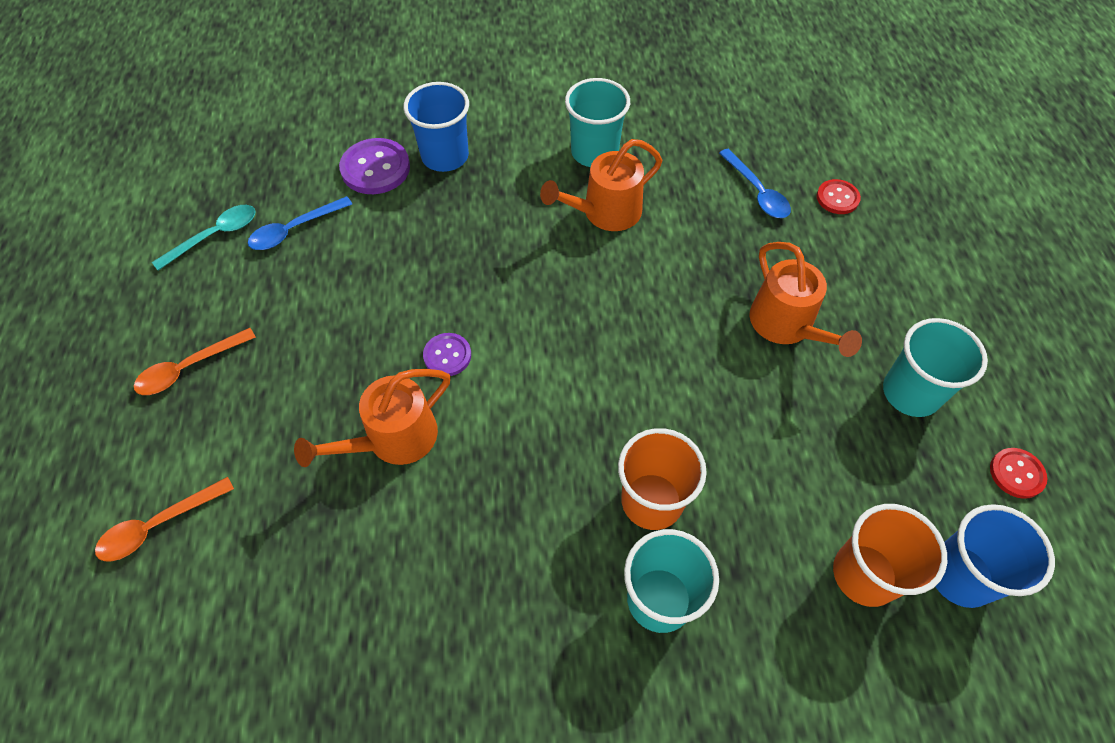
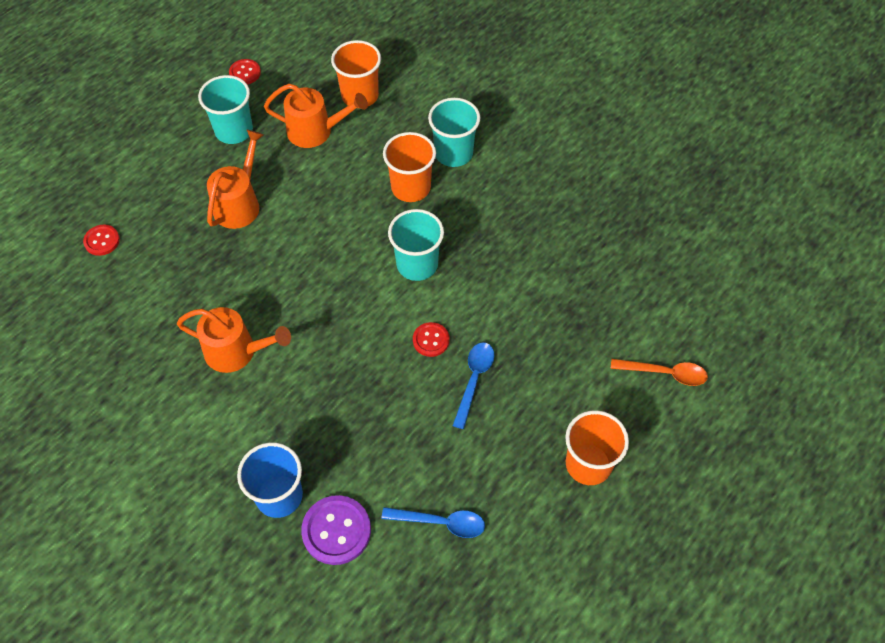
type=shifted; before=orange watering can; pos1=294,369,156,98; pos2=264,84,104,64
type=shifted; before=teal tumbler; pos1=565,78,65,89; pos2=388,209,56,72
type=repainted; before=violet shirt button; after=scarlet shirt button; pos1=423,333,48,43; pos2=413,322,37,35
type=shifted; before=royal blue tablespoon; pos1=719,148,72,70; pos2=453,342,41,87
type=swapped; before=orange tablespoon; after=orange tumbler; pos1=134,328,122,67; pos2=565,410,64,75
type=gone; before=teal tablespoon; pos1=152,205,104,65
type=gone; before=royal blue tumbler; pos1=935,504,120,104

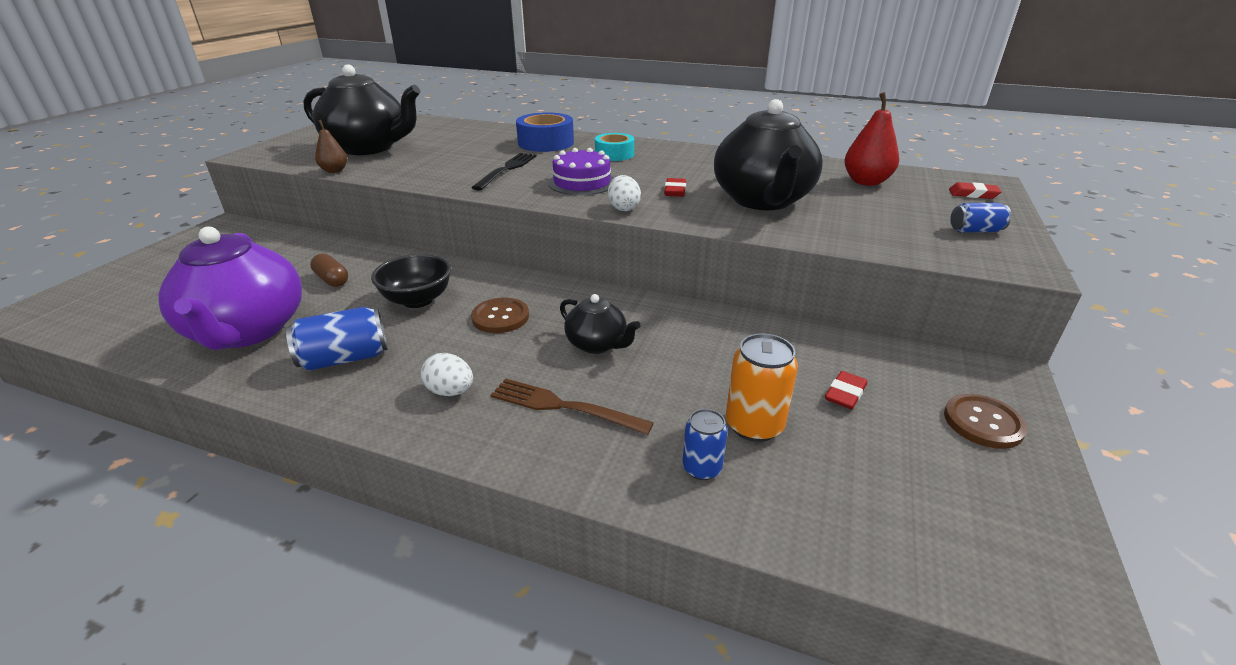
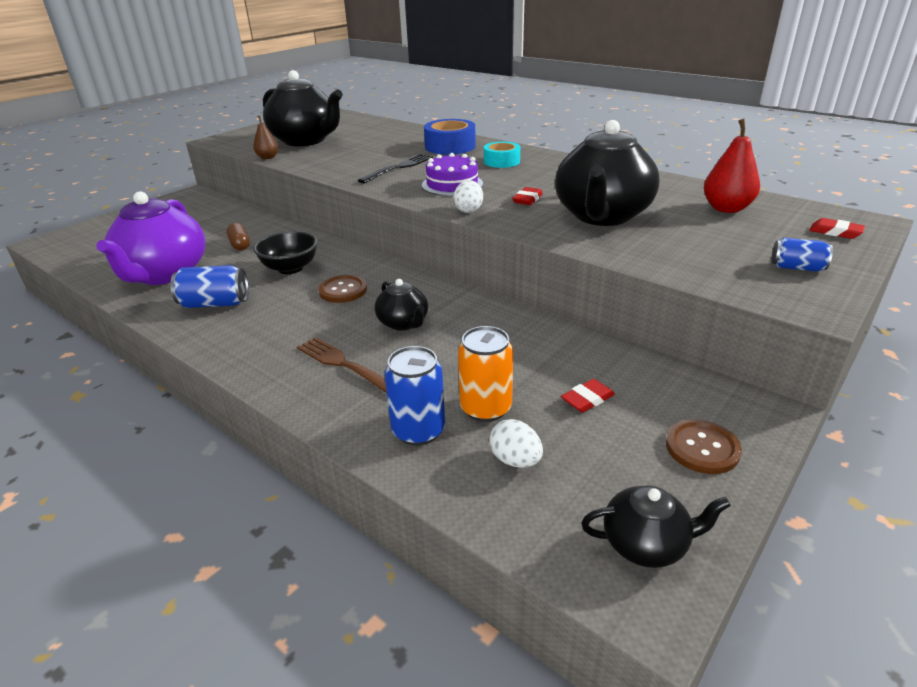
type=scaled; before=royal blue soda can; pos1=682,409,46,71; pos2=384,346,61,100; scale=1.6
type=shifted; before=pure white egg shape; pos1=421,353,52,43; pos2=489,419,54,49
type=new; after=black china teapot; pos2=581,485,150,83

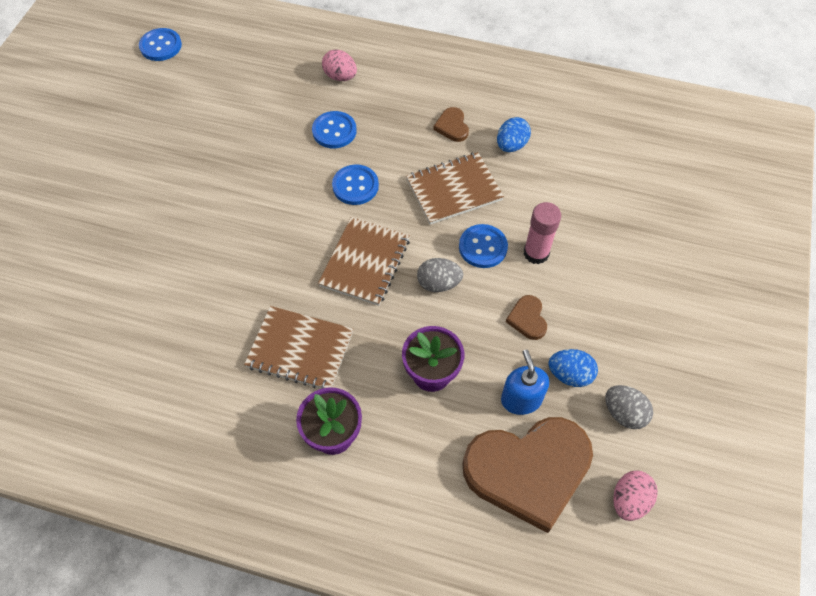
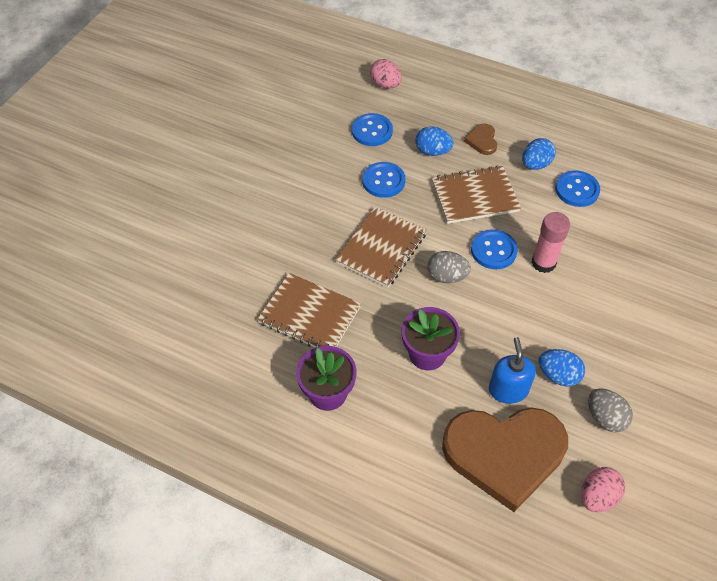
type=new; after=royal blue egg shape; pos2=415,126,39,30
type=shifted; before=royal blue shirt button; pos1=139,28,43,33; pos2=555,170,45,37
type=gone; before=dark brown love heart; pos1=506,295,41,45

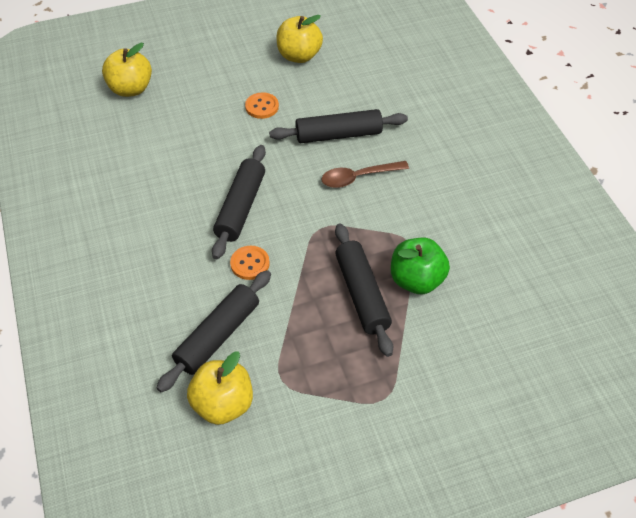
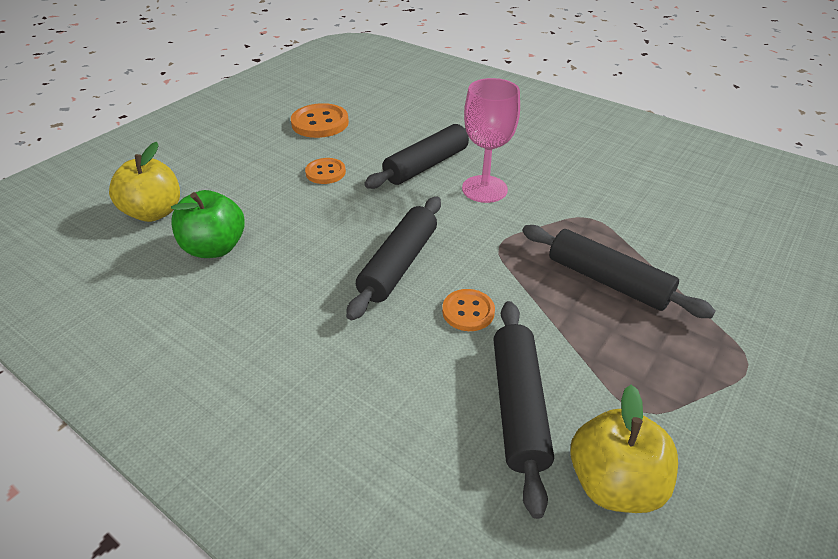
type=shifted; before=green apple fruit; pos1=391,238,59,56; pos2=171,190,74,68
type=swapped; before=bright yellow apple fruit; after=orange shirt button; pos1=277,15,46,48; pos2=291,103,58,35
type=rotated; before=black rolling pin; pos1=212,145,54,114; pos2=346,197,95,123; turn=45
type=swapped; before=dark brown tablespoon; after=rose-pink goblet; pos1=321,161,88,27; pos2=462,78,58,125

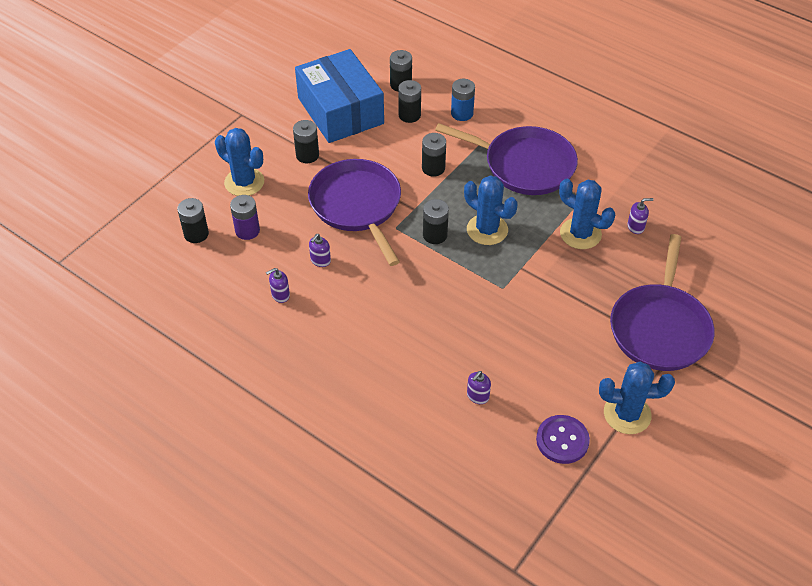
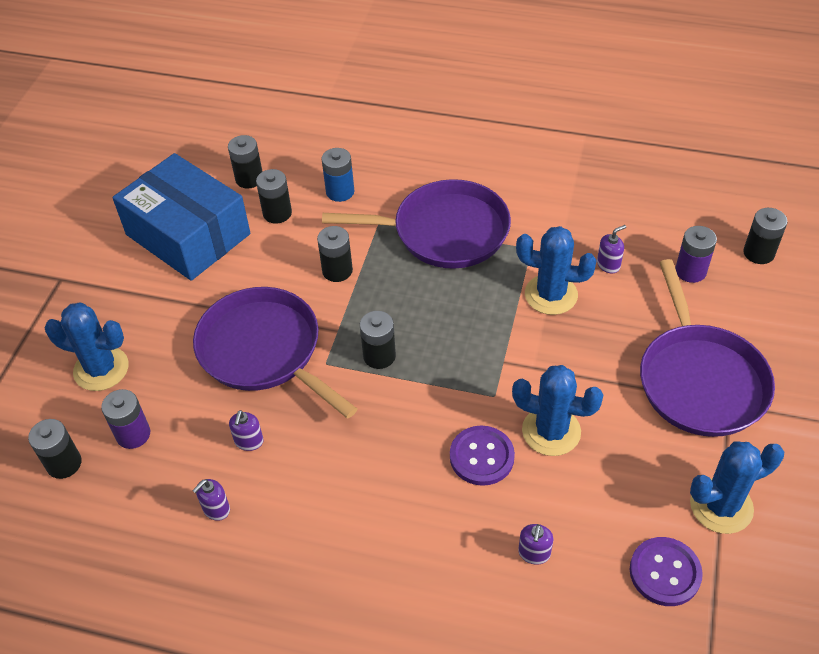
type=new; after=violet shirt button; pos2=450,425,65,61
type=shifted; before=royal blue cactus; pos1=464,175,54,70; pos2=512,365,91,91
type=new; after=violet AA battery; pos2=675,226,42,57
type=shifted; before=black AA battery; pos1=293,120,26,43; pos2=743,208,45,56

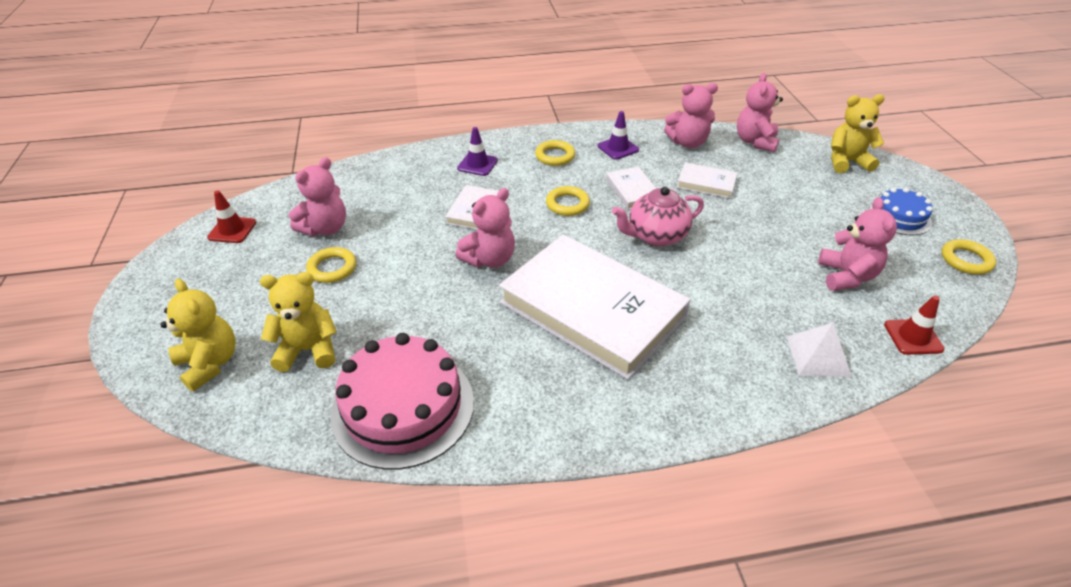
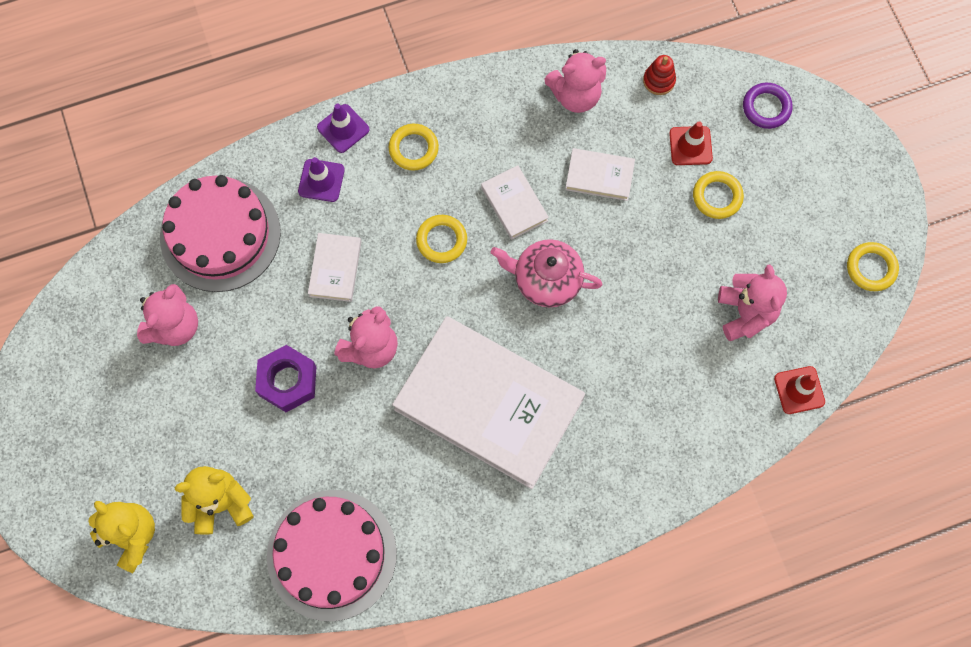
type=new; after=rose-pink gateau; pos2=160,175,121,117
type=new; after=violet hexagon nut; pos2=255,345,61,67
type=shifted; before=violet road cone; pos1=598,111,41,49; pos2=317,104,52,49
type=rotated; before=rose-pink china teapot; pos1=612,187,92,59; pos2=491,239,112,68; turn=45
type=swapped; before=rose-pink teddy bear; after=scarlet ring stacker; pos1=737,73,46,79; pos2=643,55,33,40
type=shifted; before=scarlet road cone; pos1=207,190,49,53; pos2=669,121,44,44
type=shifted; before=bright yellow torus; pos1=306,247,50,36; pos2=693,171,51,48
type=swapped; before=bright yellow teddy bear; after=violet torus; pos1=831,94,54,79; pos2=743,83,50,46
type=gone; before=pure white pyramid; pos1=787,323,65,54
type=gone; before=royal blue gateau; pos1=870,188,63,47

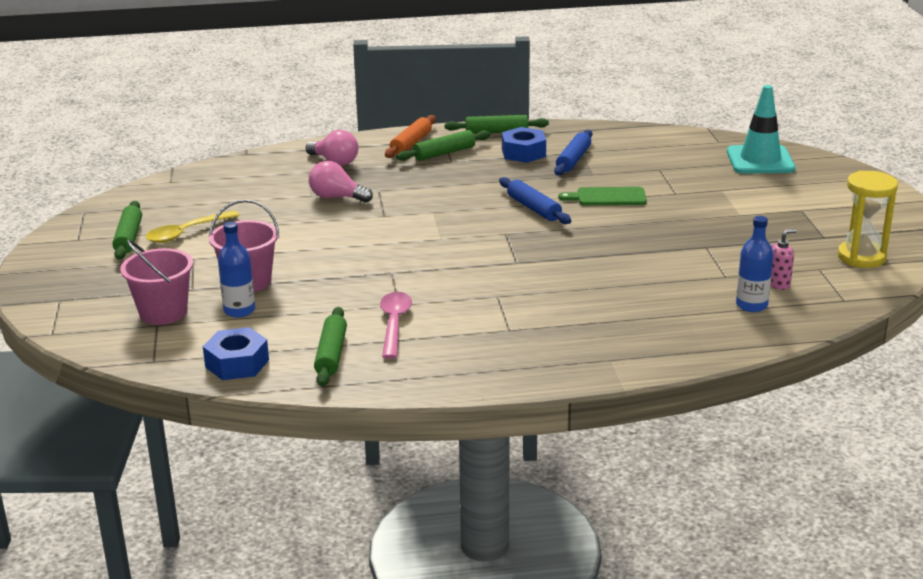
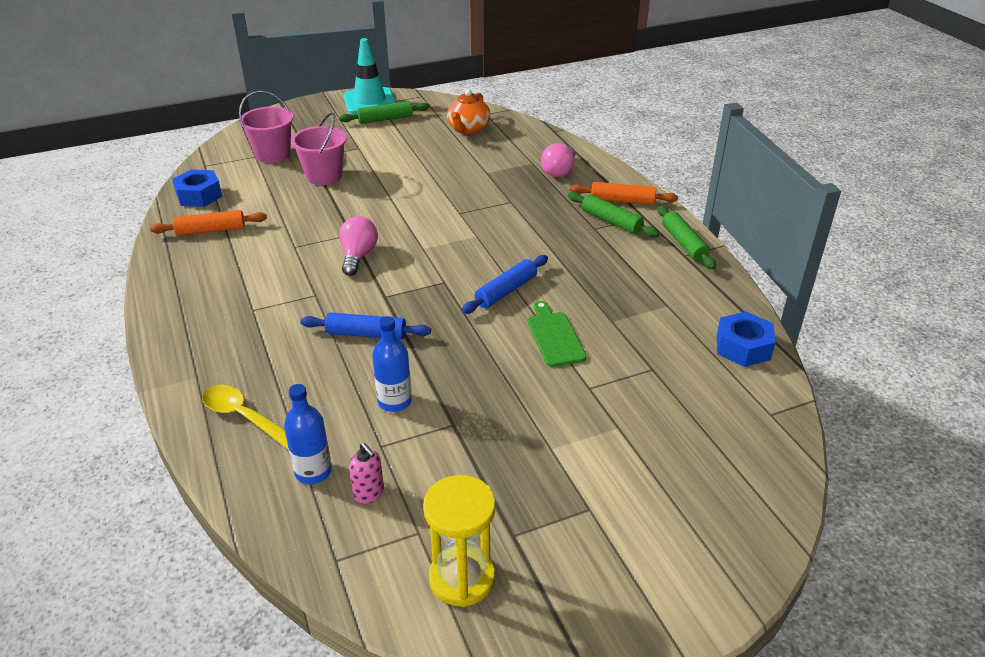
type=repainted; before=green rolling pin; after=orange rolling pin; pos1=314,307,33,79; pos2=150,210,117,26
type=shifted; before=bright yellow tablespoon; pos1=145,211,94,32; pos2=202,385,87,65
type=shifted; before=royal blue rolling pin; pos1=554,129,38,47; pos2=300,313,131,27
type=shifted; before=rose-pink light bulb; pos1=309,161,64,42; pos2=339,216,39,60
type=shifted; before=teal road cone; pos1=727,85,68,89; pos2=343,38,53,76
type=shifted; before=royal blue drink bottle; pos1=218,222,37,96; pos2=372,316,40,96
type=new; after=orange china teapot; pos2=447,89,44,45
type=shifted; before=royal blue hexagon nut; pos1=502,127,44,36; pos2=717,312,59,55
type=gone; before=rose-pink tablespoon; pos1=380,292,32,67

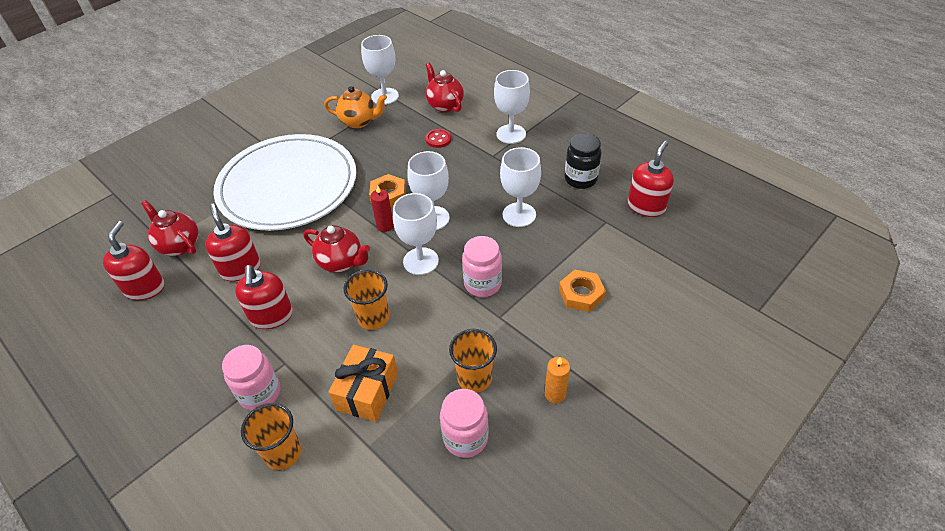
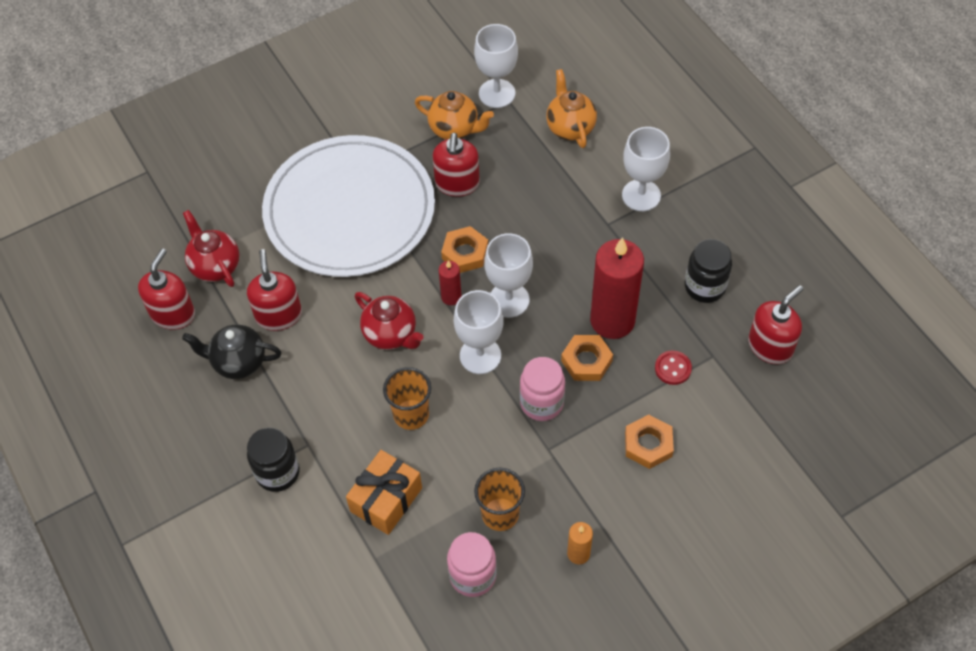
type=new; after=black china teapot; pos2=182,324,99,55
type=repainted; before=rose-pink preserve jar; after=black preserve jar; pos1=222,345,58,66; pos2=247,428,53,64
type=shifted; before=scarlet pump bottle; pos1=235,265,58,64; pos2=433,133,47,64
type=repainted; before=scarlet china teapot; after=orange china teapot; pos1=426,63,38,50; pos2=546,69,51,79
type=new; after=orange hexagon nut; pos2=561,335,52,46
type=swapped; before=pure white goblet; after=scarlet wax candle; pos1=500,147,41,80; pos2=590,237,54,102
type=shifted; before=scarlet shirt button; pos1=426,129,25,19; pos2=655,350,37,35
type=gone; before=orange tumbler; pos1=241,403,60,67

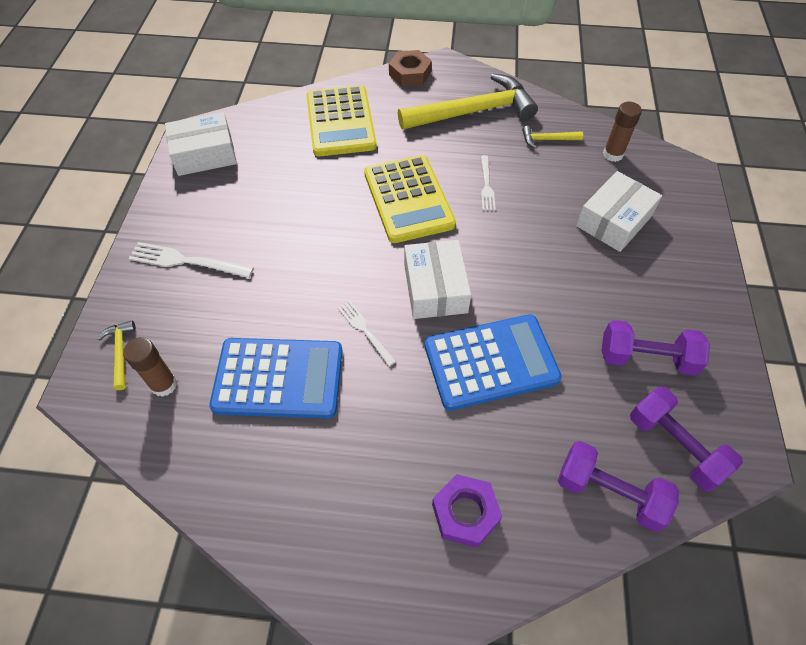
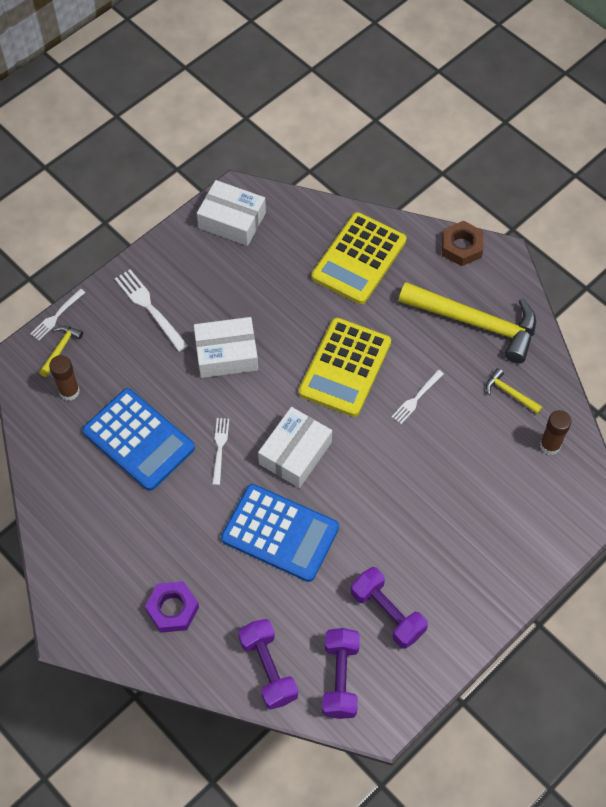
type=new; after=pure white table fork; pos2=30,289,56,52
type=shifted; before=pure white box; pos1=576,171,86,81; pos2=194,317,64,61

